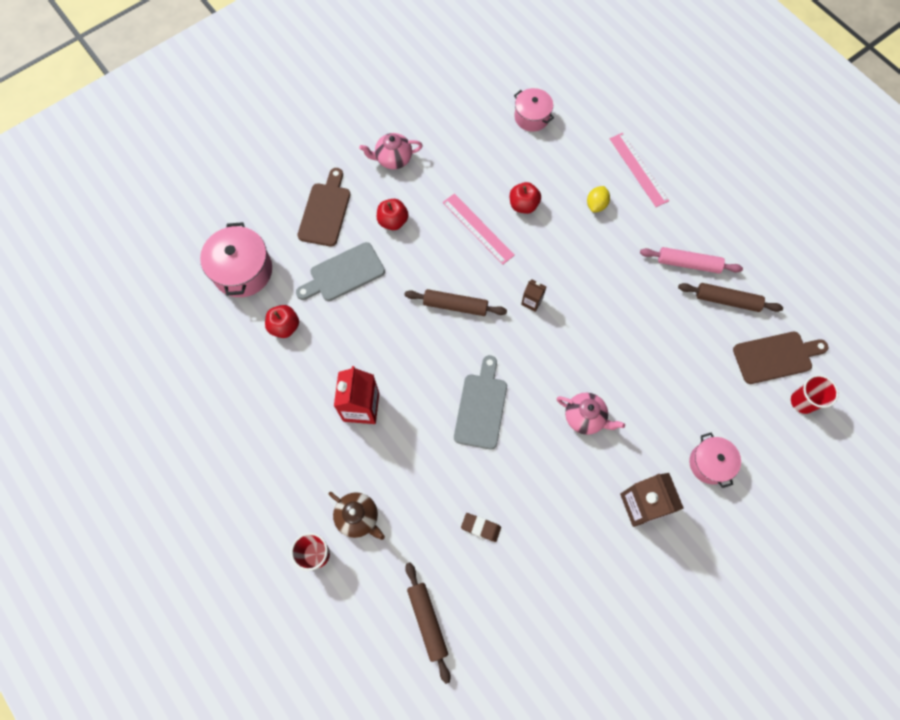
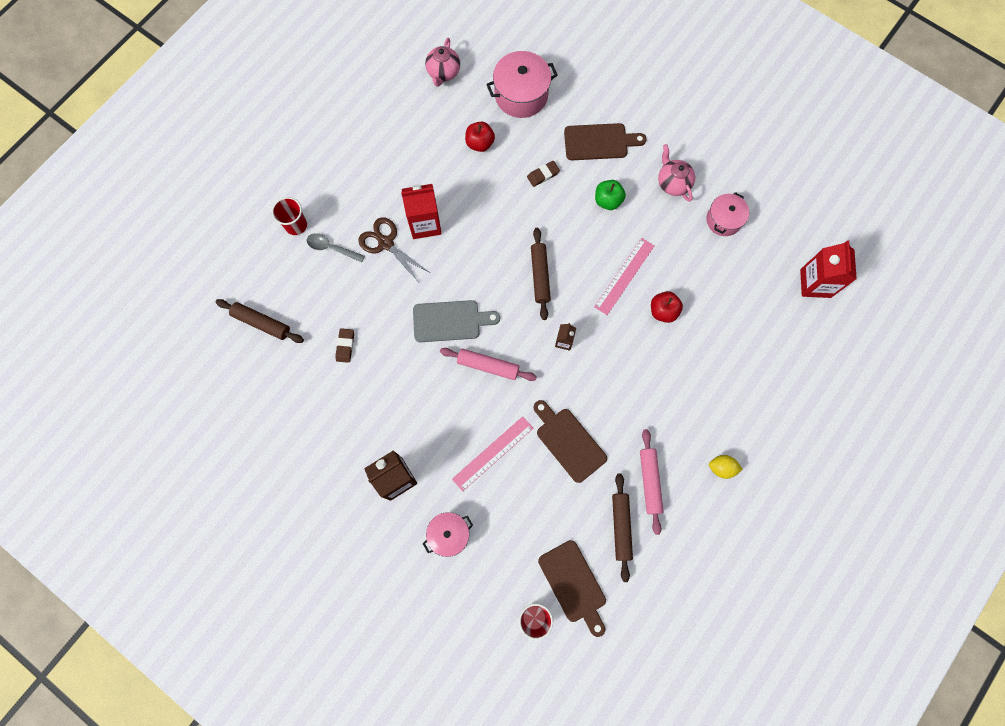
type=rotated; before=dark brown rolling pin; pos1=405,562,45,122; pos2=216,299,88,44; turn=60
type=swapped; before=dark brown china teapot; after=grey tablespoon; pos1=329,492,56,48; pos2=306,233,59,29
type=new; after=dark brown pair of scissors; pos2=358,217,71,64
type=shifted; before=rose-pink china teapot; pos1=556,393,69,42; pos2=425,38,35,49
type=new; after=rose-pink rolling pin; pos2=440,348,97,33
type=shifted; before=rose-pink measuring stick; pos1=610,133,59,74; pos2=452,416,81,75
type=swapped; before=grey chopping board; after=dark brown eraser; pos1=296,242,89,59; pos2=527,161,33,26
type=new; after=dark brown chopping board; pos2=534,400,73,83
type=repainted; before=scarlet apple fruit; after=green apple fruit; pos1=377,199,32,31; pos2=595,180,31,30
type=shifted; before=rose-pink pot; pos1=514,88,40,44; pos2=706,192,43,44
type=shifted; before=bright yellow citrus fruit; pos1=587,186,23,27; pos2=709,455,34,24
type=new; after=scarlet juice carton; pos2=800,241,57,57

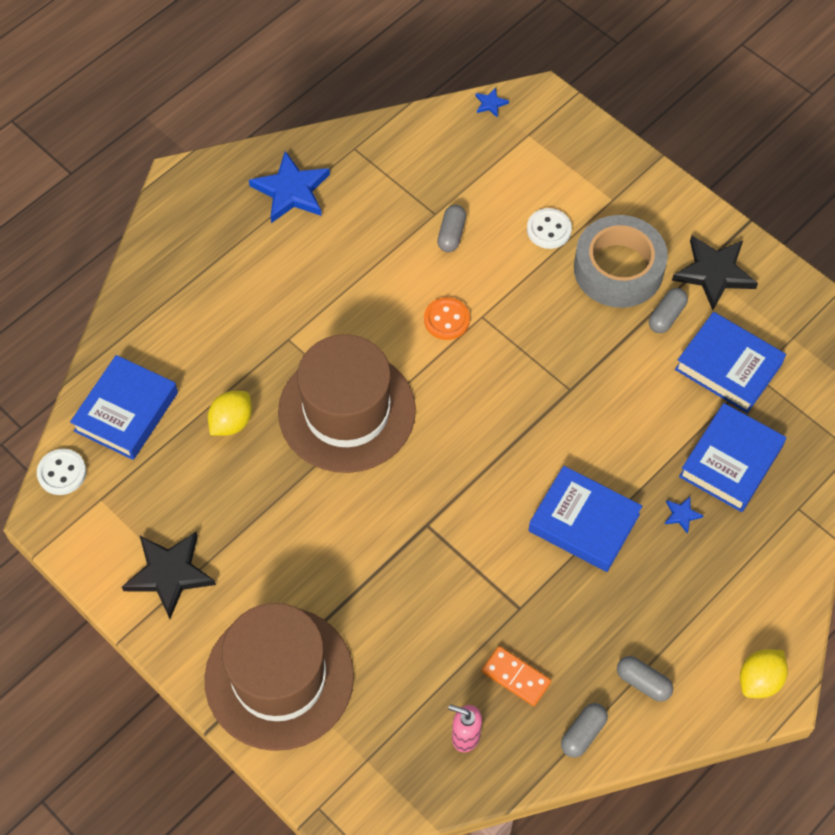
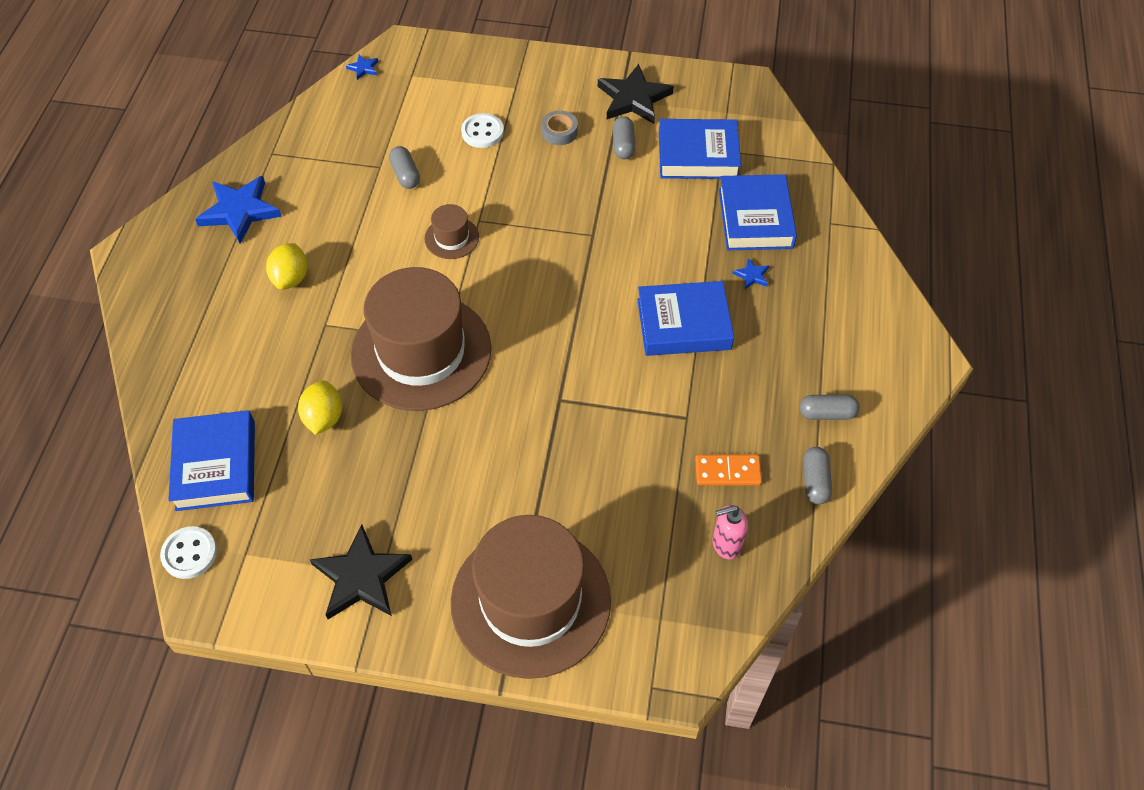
type=shifted; before=bright yellow citrus fruit; pos1=740,649,48,49; pos2=266,243,42,47
type=swapped; before=orange shirt button; after=dark brown top hat; pos1=424,297,46,43; pos2=425,204,54,55
type=scaled; before=grey sticky tape; pos1=574,215,94,93; pos2=542,110,36,35; scale=0.43

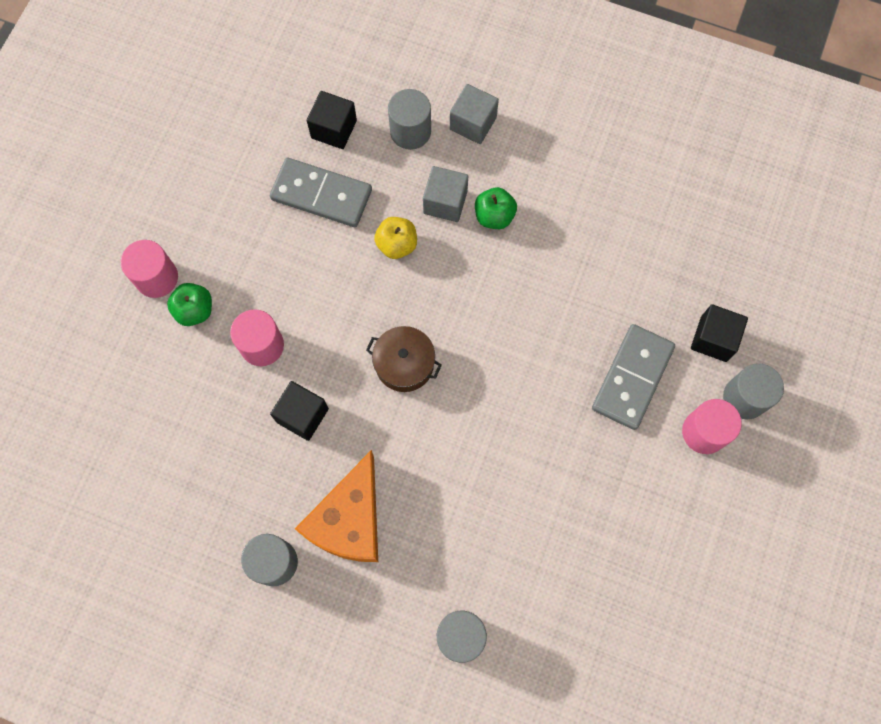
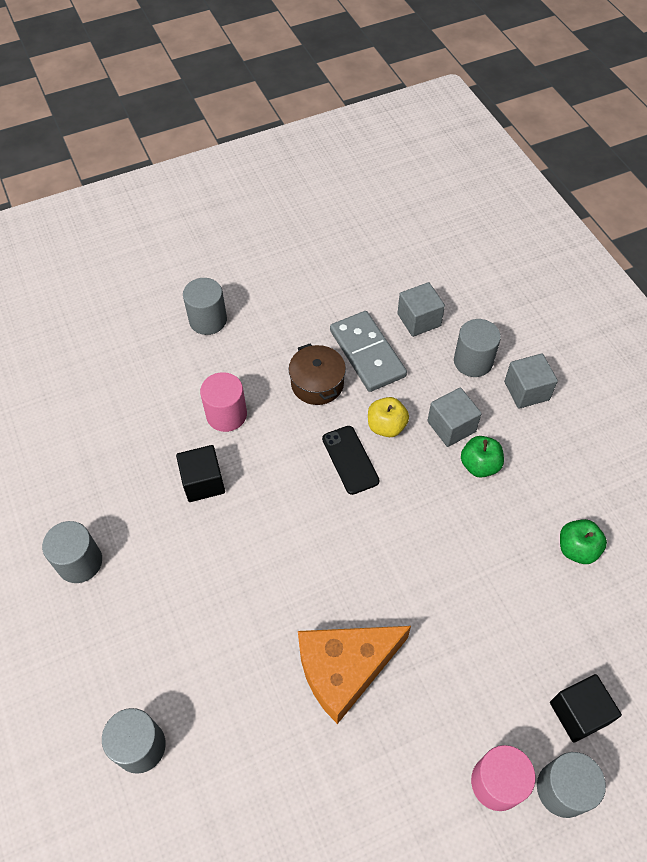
type=repainted; before=rose-pink cylinder shape; after=grey cylinder shape; pos1=121,240,57,58; pos2=183,278,44,57
type=shifted; before=dark brown pot; pos1=366,326,76,66; pos2=289,344,57,61
type=shifted; before=orange piece of cheese; pos1=295,450,83,112; pos2=298,626,113,98
type=new; after=black phone; pos2=322,426,57,69
type=repainted; before=black solid cube; after=grey solid cube; pos1=307,91,50,58; pos2=398,282,47,55
type=shifted; before=green apple fruit; pos1=167,283,45,43; pos2=560,519,47,45
type=gone; before=grey domino tile; pos1=592,324,83,106

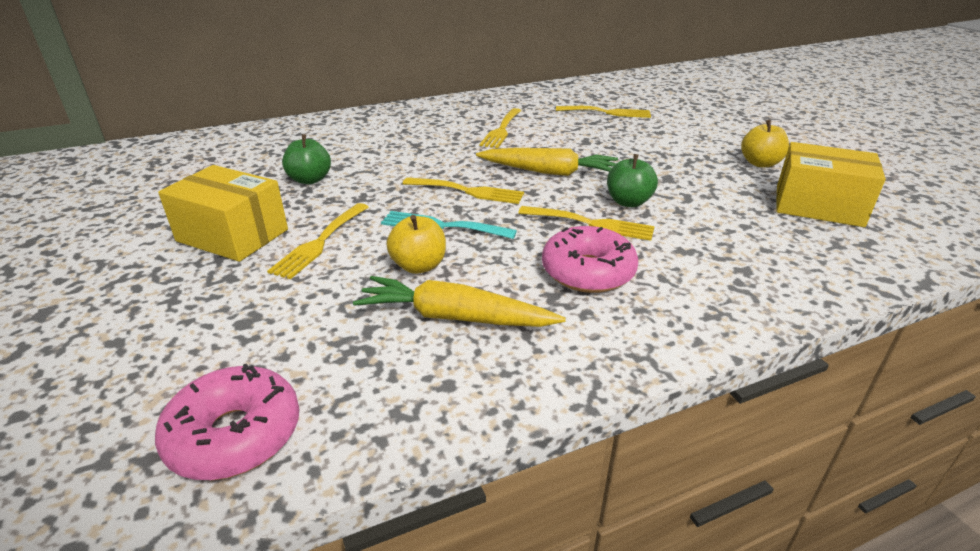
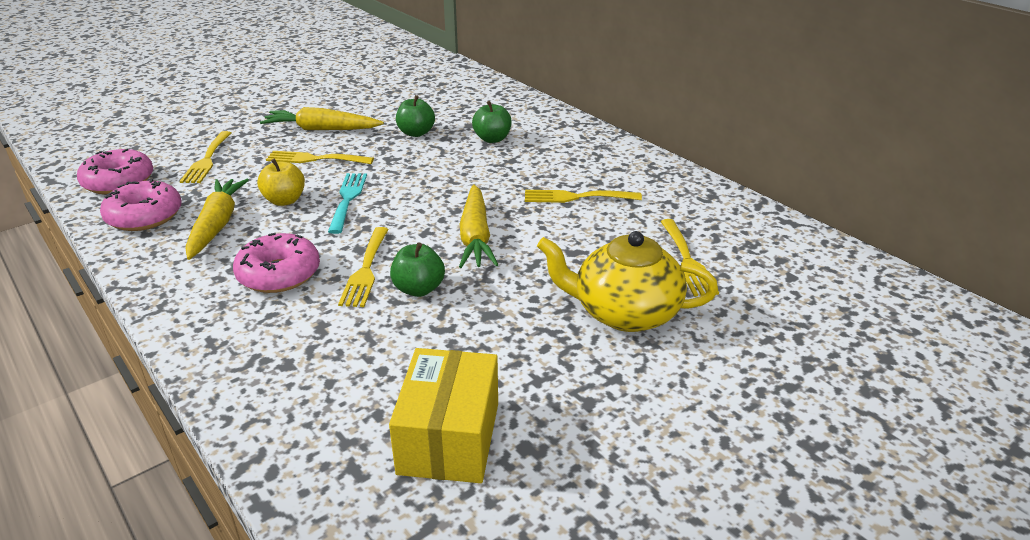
type=new; after=rose-pink doughnut; pos2=100,179,82,52
type=shifted; before=bright yellow table fork; pos1=403,177,121,27; pos2=180,131,51,52
type=swapped; before=bright yellow box; after=bright yellow toy carrot; pos1=158,165,130,97; pos2=260,107,124,23
type=new; after=green apple fruit; pos2=472,101,40,42
type=new; after=bright yellow china teapot; pos2=537,231,181,101
type=gone; before=bright yellow apple fruit; pos1=741,120,48,47

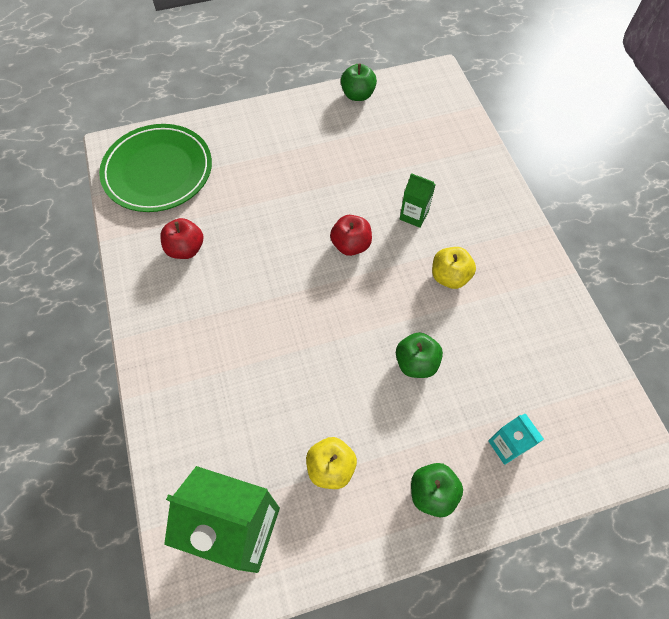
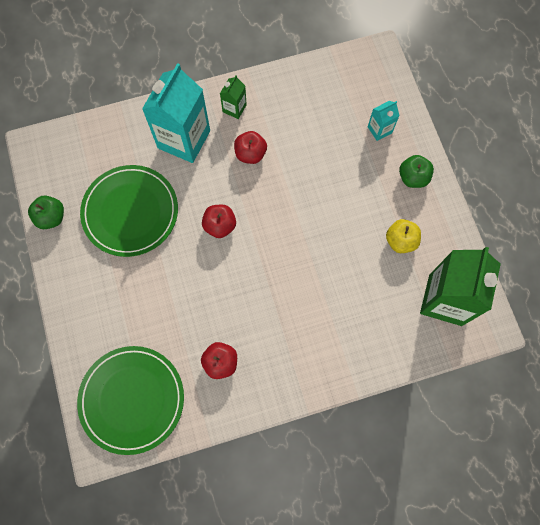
type=new; after=green plate; pos2=80,165,98,92
type=new; after=teal juice carton; pos2=142,63,68,100
type=shifted; before=green juice carton; pos1=400,173,36,55; pos2=220,75,27,44
type=repainted; before=bright yellow apple fruit; after=scarlet apple fruit; pos1=432,247,44,42; pos2=234,131,33,33
type=gone; before=green apple fruit; pos1=396,332,47,46

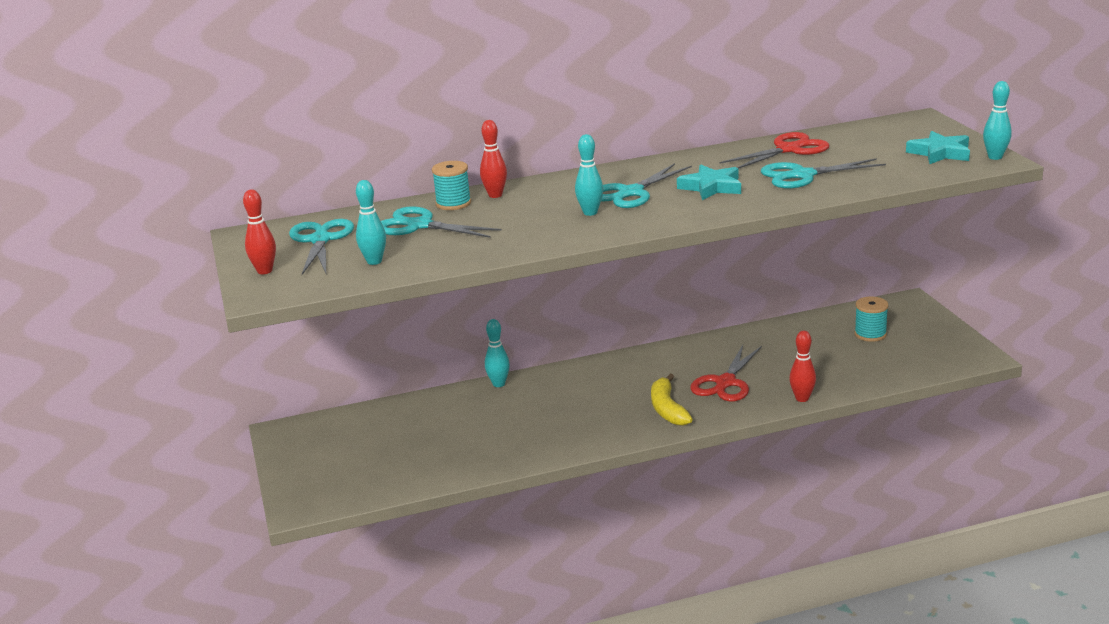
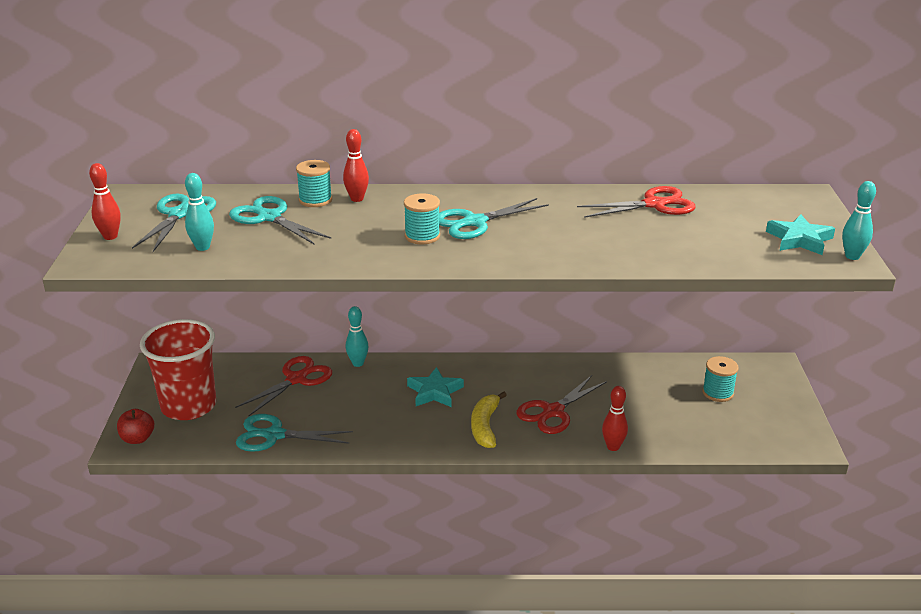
type=new; after=scarlet apple fruit; pos2=117,409,37,35
type=new; after=scarlet tumbler; pos2=140,319,76,101
type=new; after=scarlet pair of scissors; pos2=235,356,97,60
type=shifted; before=teal pair of scissors; pos1=761,158,125,30; pos2=236,414,117,38
type=swapped; before=teal tenpin; after=teal spool; pos1=575,134,28,82; pos2=404,193,36,51
type=shifted; before=teal star; pos1=677,165,64,35; pos2=407,367,57,40

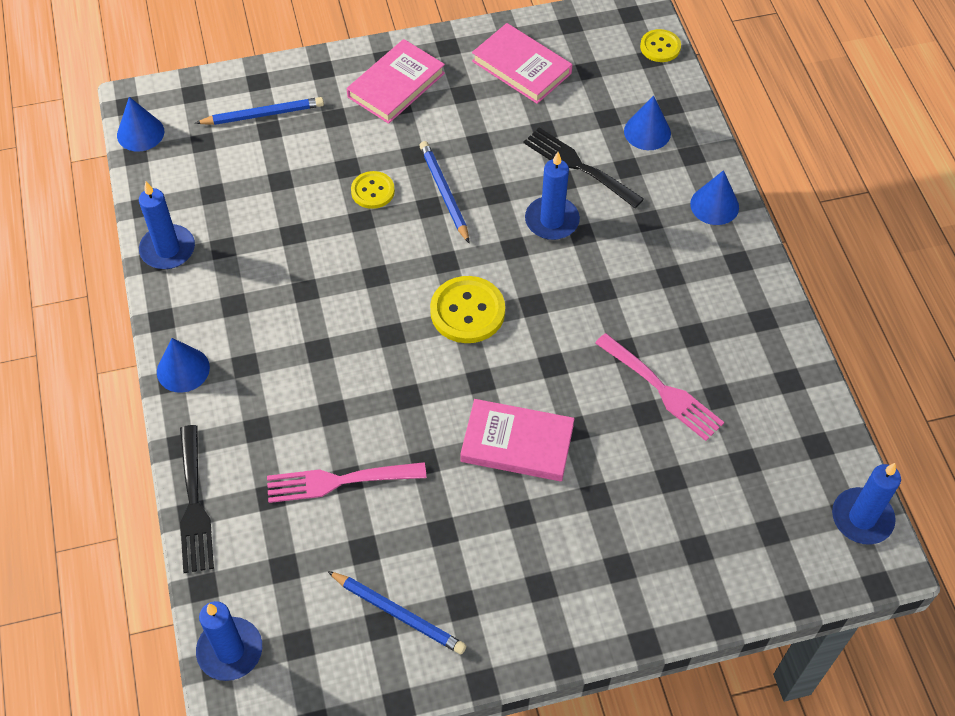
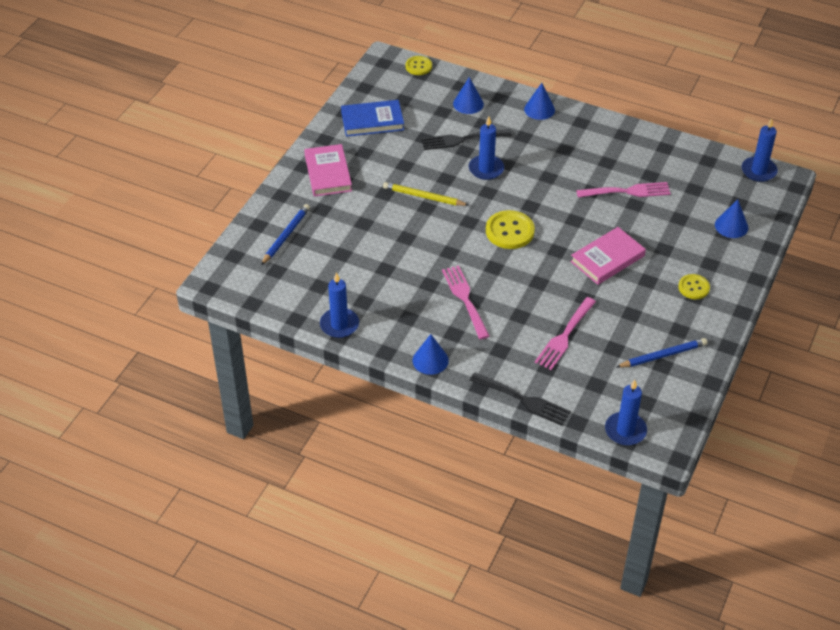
type=repainted; before=rose-pink hardcover; after=royal blue hardcover; pos1=472,23,100,81; pos2=341,100,63,37
type=repainted; before=royal blue lead pencil; after=bright yellow lead pencil; pos1=419,141,50,102; pos2=383,182,85,24
type=new; after=rose-pink table fork; pos2=442,265,48,75
type=shifted; before=bright yellow shirt button; pos1=351,171,44,38; pos2=678,274,32,25
type=shifted; before=royal blue solid cone; pos1=117,97,47,55; pos2=715,199,33,39

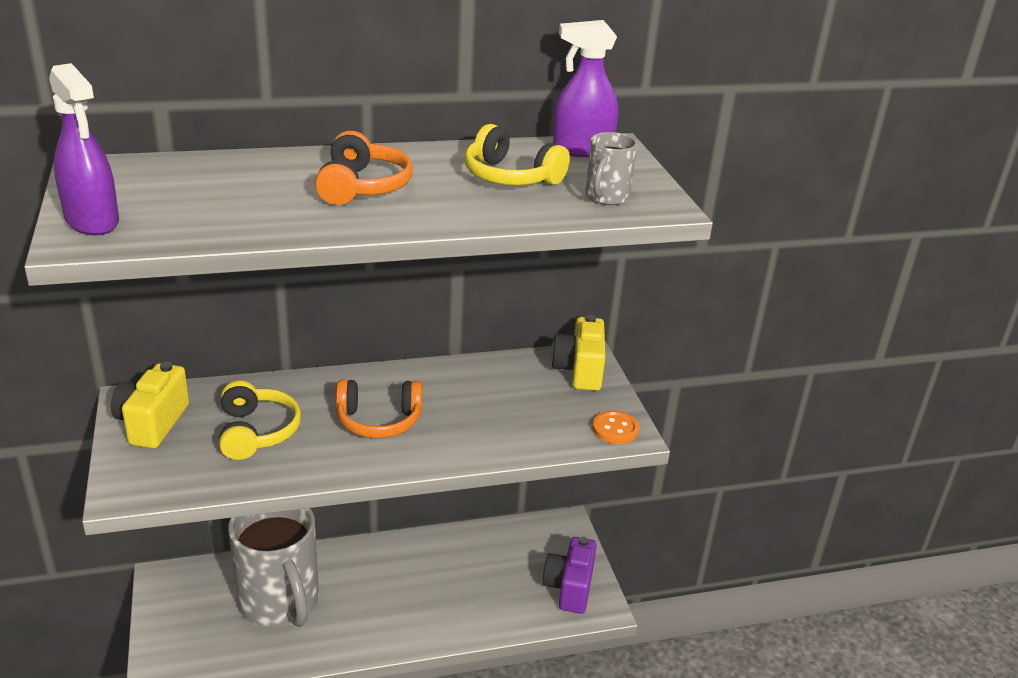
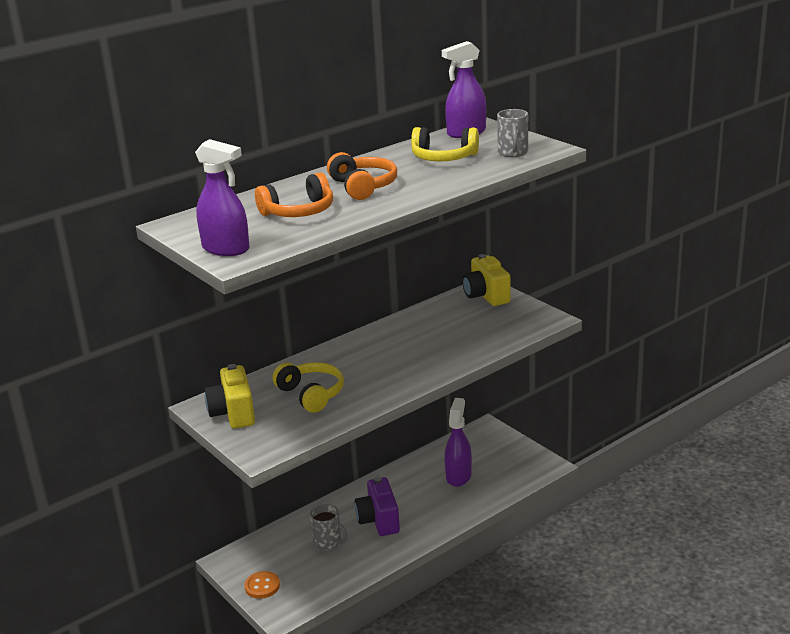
type=shifted; before=orange shirt button; pos1=592,411,47,33; pos2=244,571,36,28
type=shifted; before=orange over-ear headphones; pos1=336,379,86,60; pos2=255,172,78,45
type=scaled; before=grey mug; pos1=228,508,91,120; pos2=310,504,37,47; scale=0.44
type=shifted; before=violet camera; pos1=543,537,54,77; pos2=355,477,45,59
type=new; after=violet spray bottle; pos2=444,398,28,89

